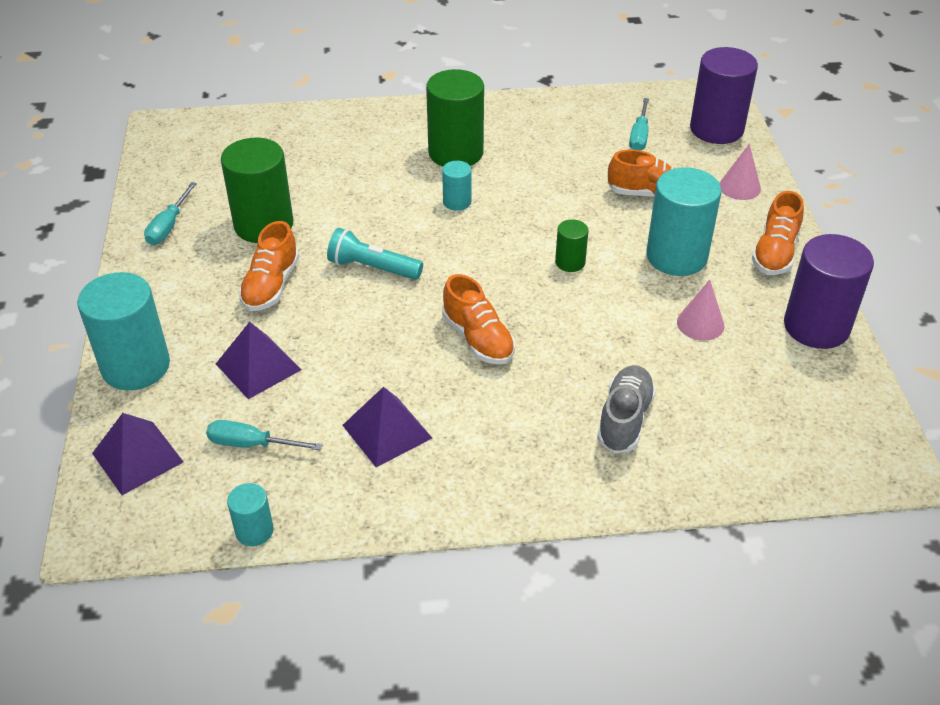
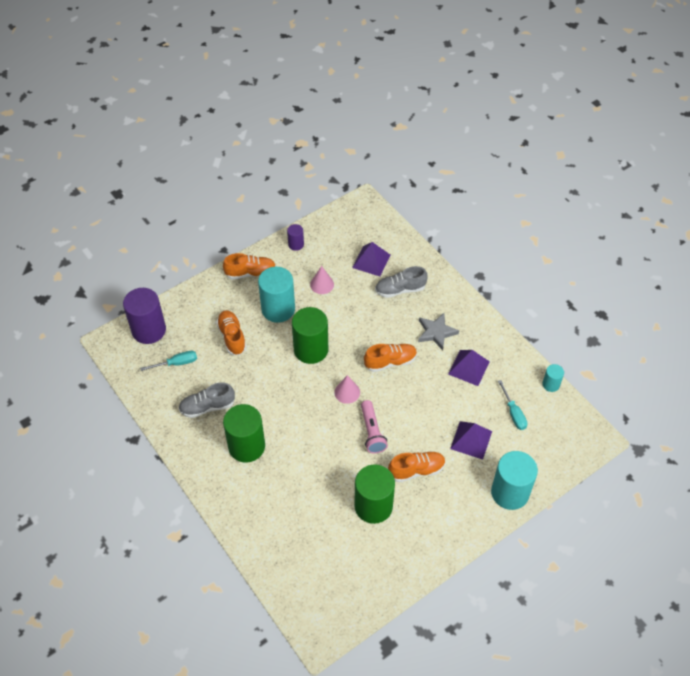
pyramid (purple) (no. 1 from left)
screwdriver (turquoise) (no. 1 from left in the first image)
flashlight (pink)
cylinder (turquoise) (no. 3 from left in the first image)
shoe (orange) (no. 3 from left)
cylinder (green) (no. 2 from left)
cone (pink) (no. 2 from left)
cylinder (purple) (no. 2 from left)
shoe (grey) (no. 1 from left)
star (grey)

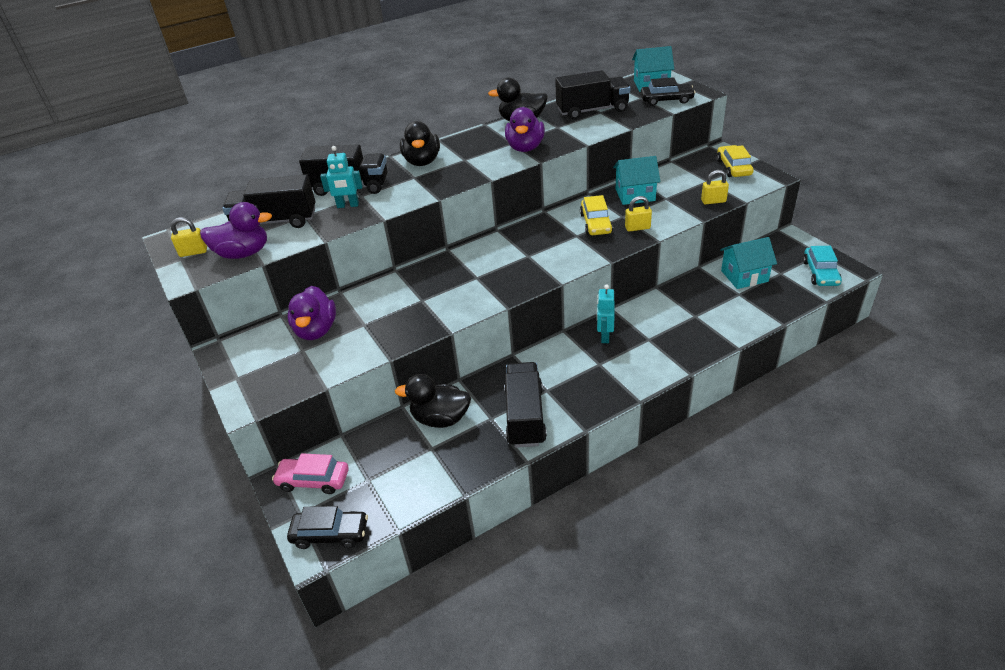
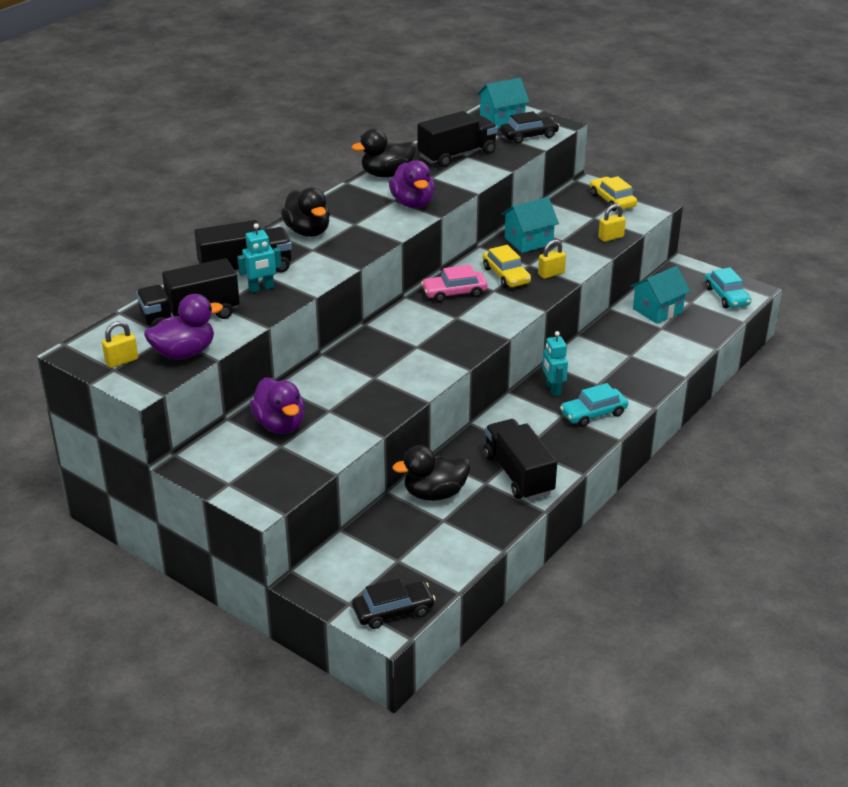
car (pink)
car (turquoise) (no. 1 from left)

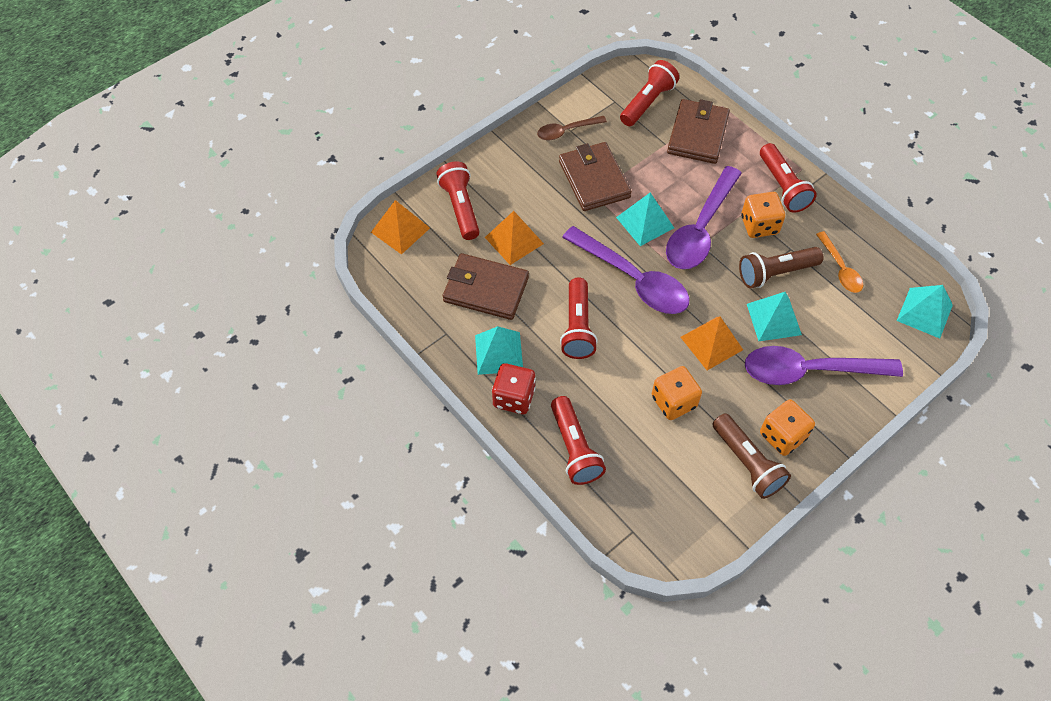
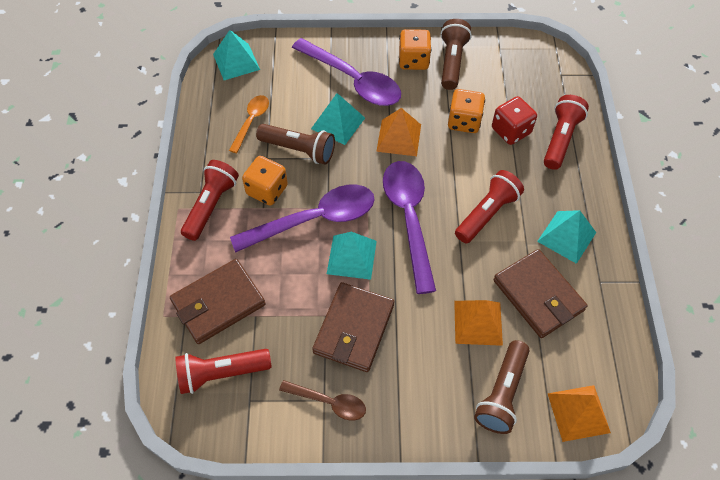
flashlight (brown) (no. 3 from left)
dice (red)

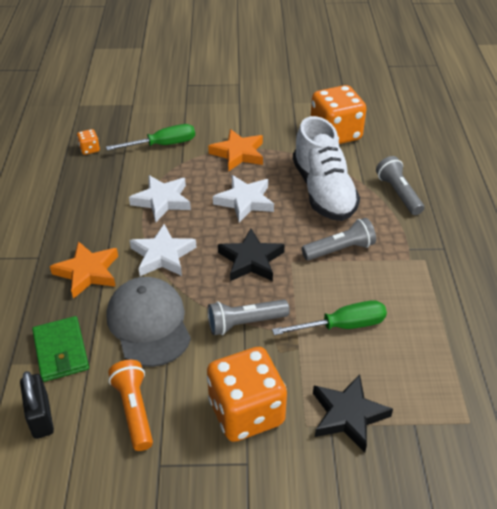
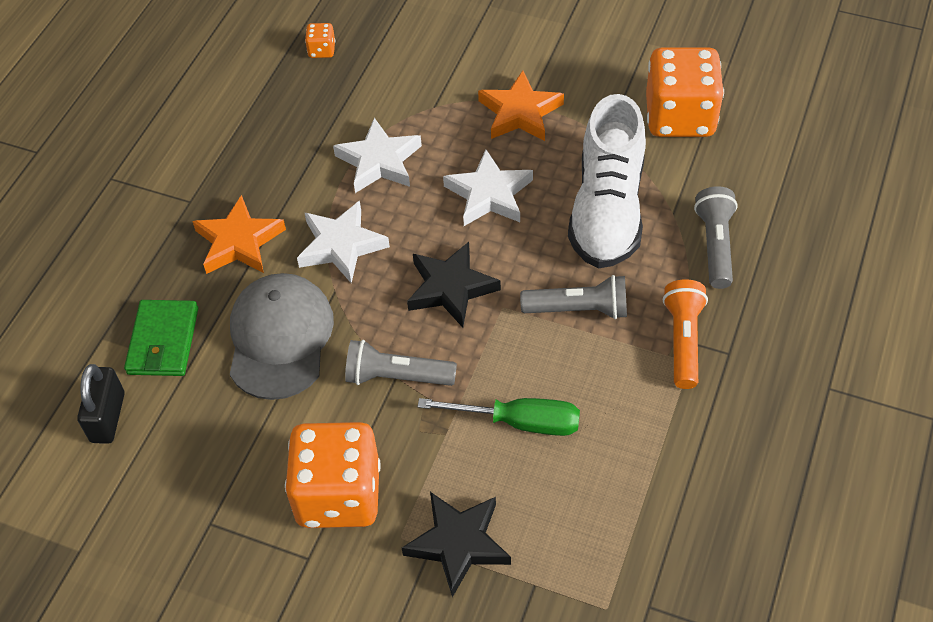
screwdriver (green) (no. 1 from left in the first image)
flashlight (orange)

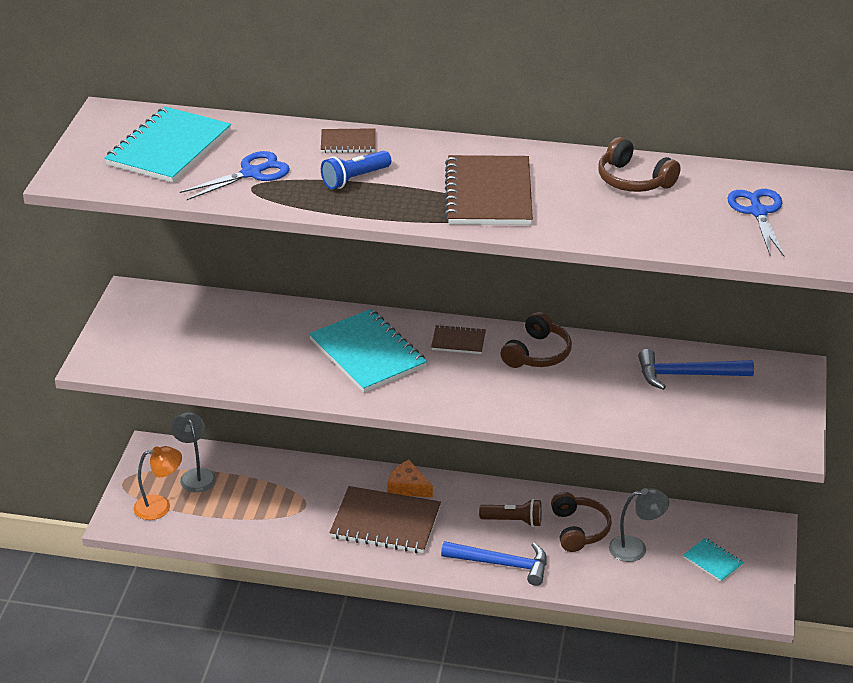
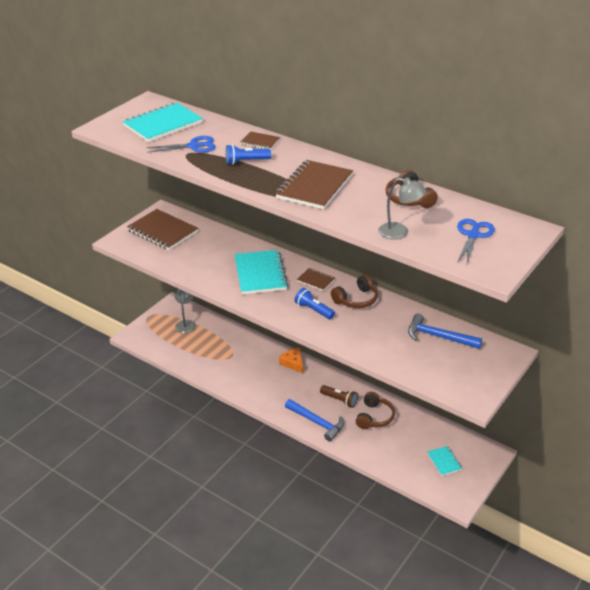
lamp (orange)
notebook (brown) (no. 1 from left)
lamp (grey) (no. 2 from left)
flashlight (blue) (no. 2 from left)

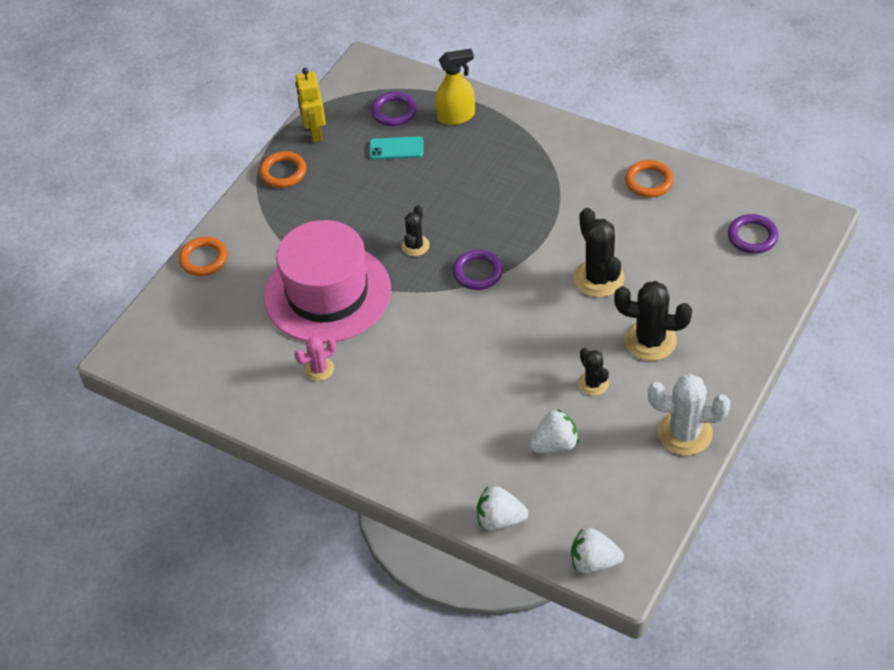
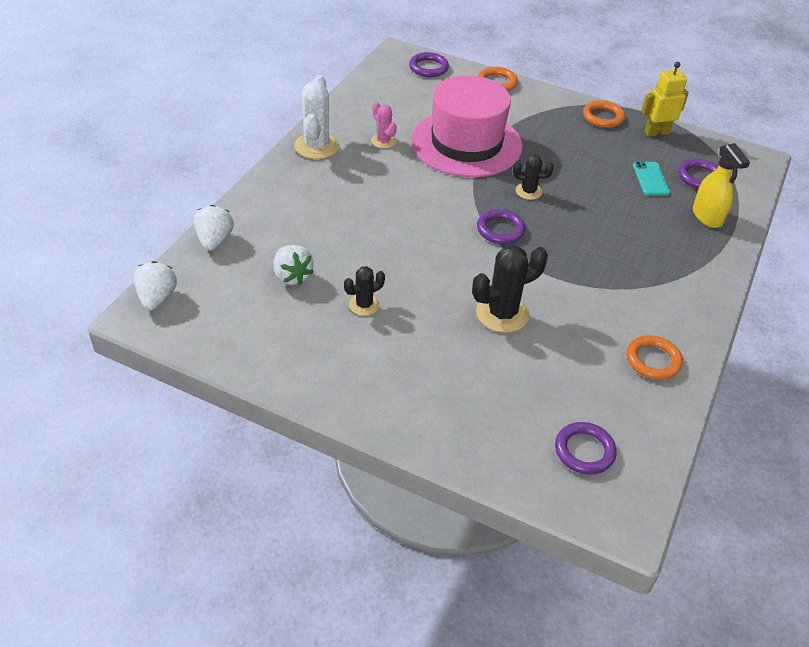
cactus (black) (no. 4 from left in the first image)
cactus (white)
ring (purple) (no. 1 from left)

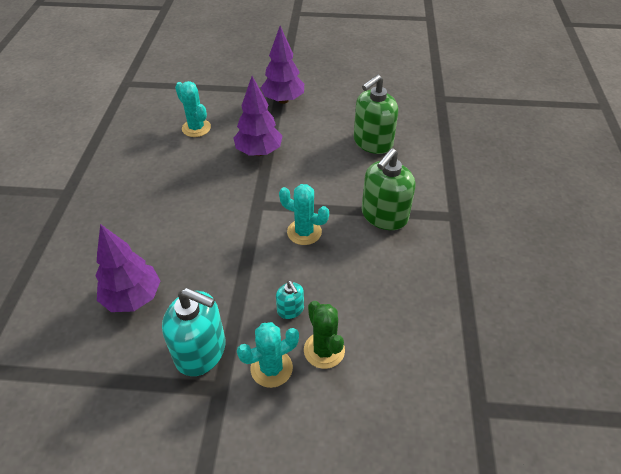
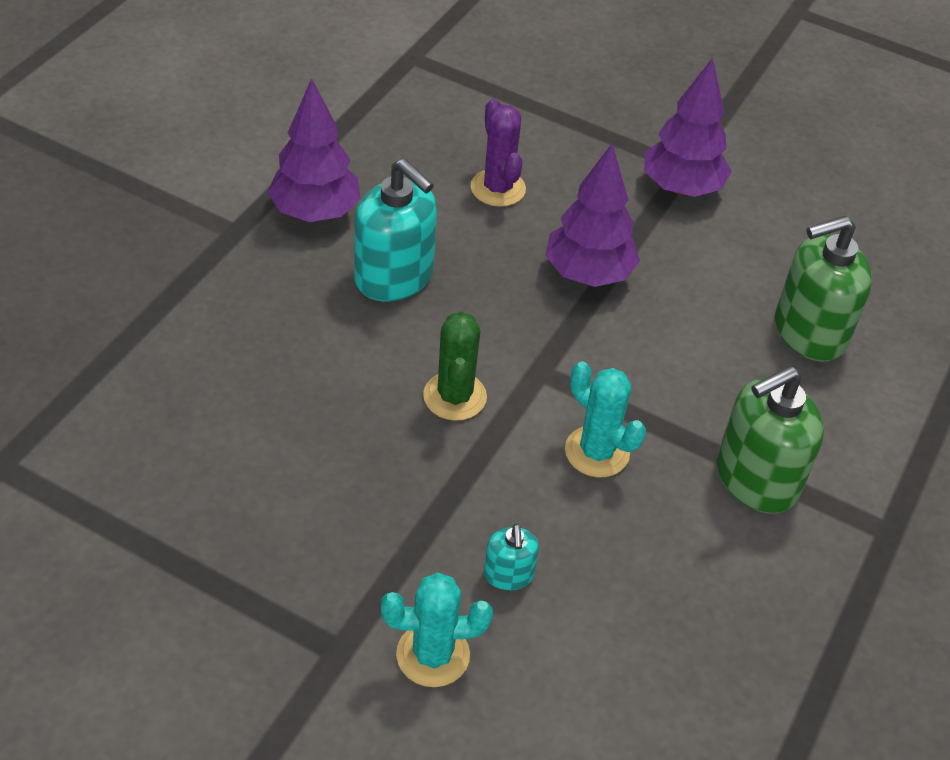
tree (purple) (no. 1 from left)
soap dispenser (turquoise) (no. 1 from left)
cactus (purple)
cactus (green)

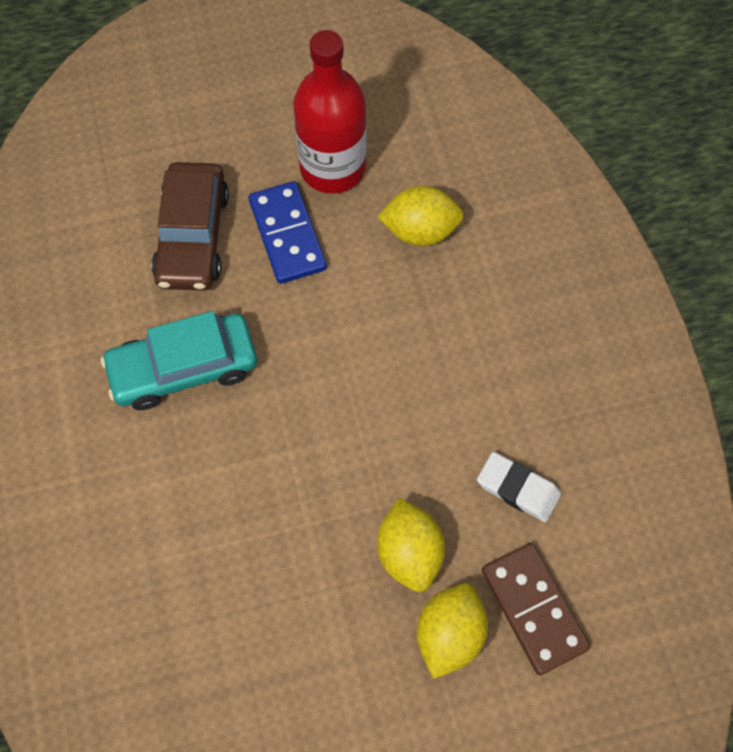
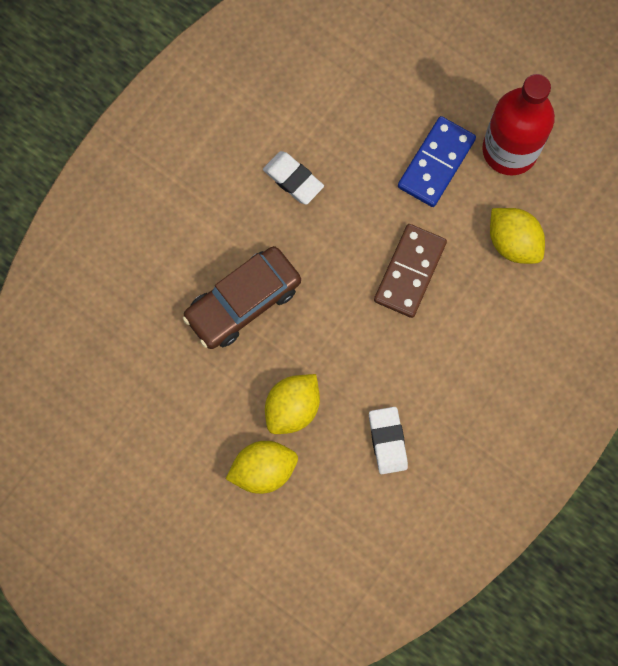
eraser (white) (no. 1 from left)
car (brown)
domino (brown)

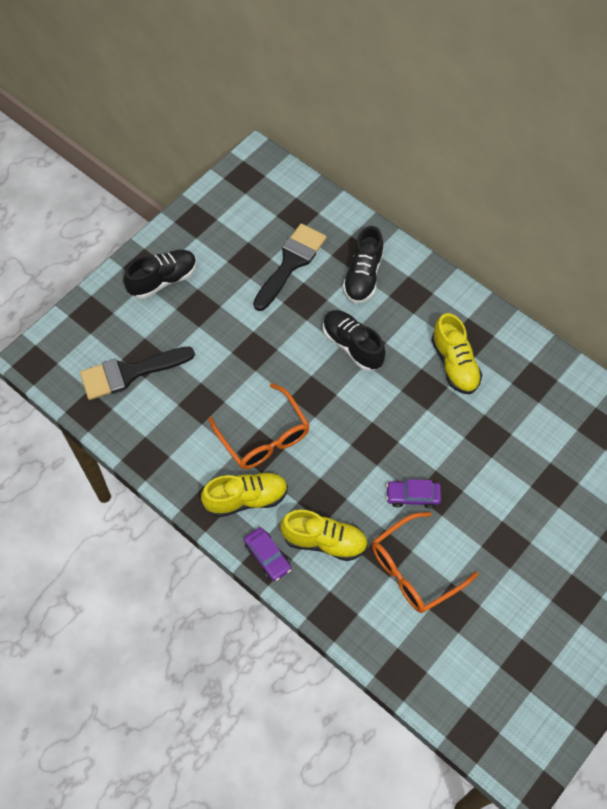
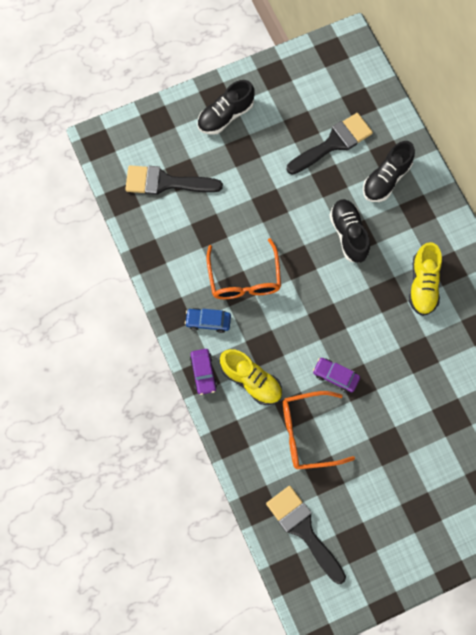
shoe (black) (no. 1 from left)
car (blue)
brush (black) (no. 2 from left)

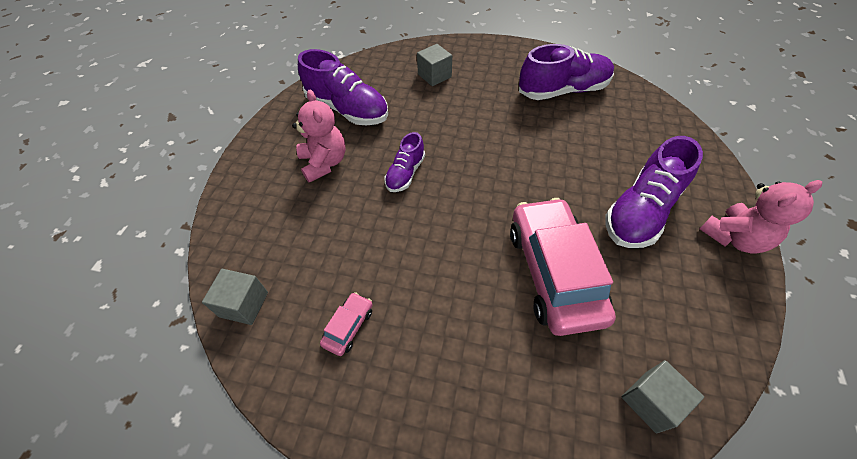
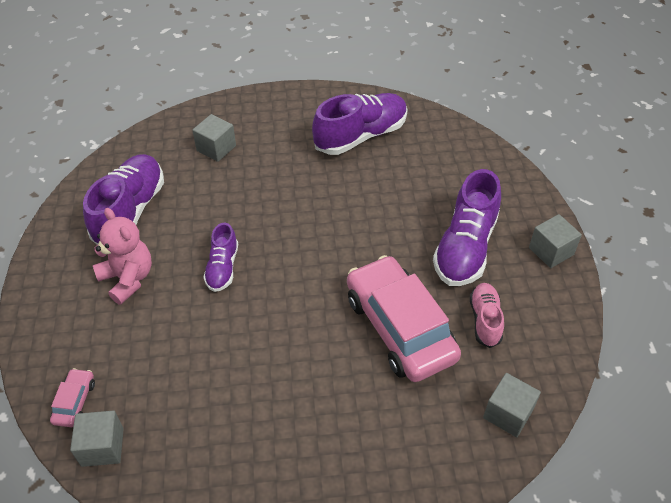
shoe (purple) (no. 1 from left)
car (pink) (no. 1 from left)
cube (grey) (no. 4 from left)
shoe (pink)

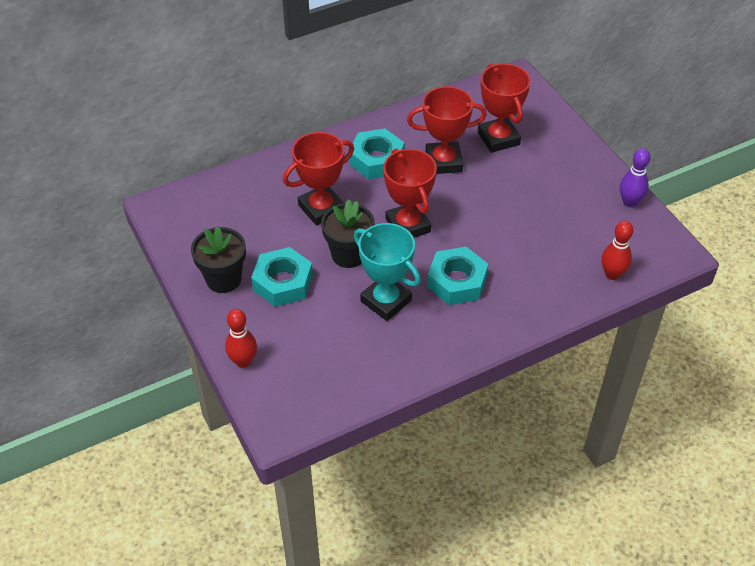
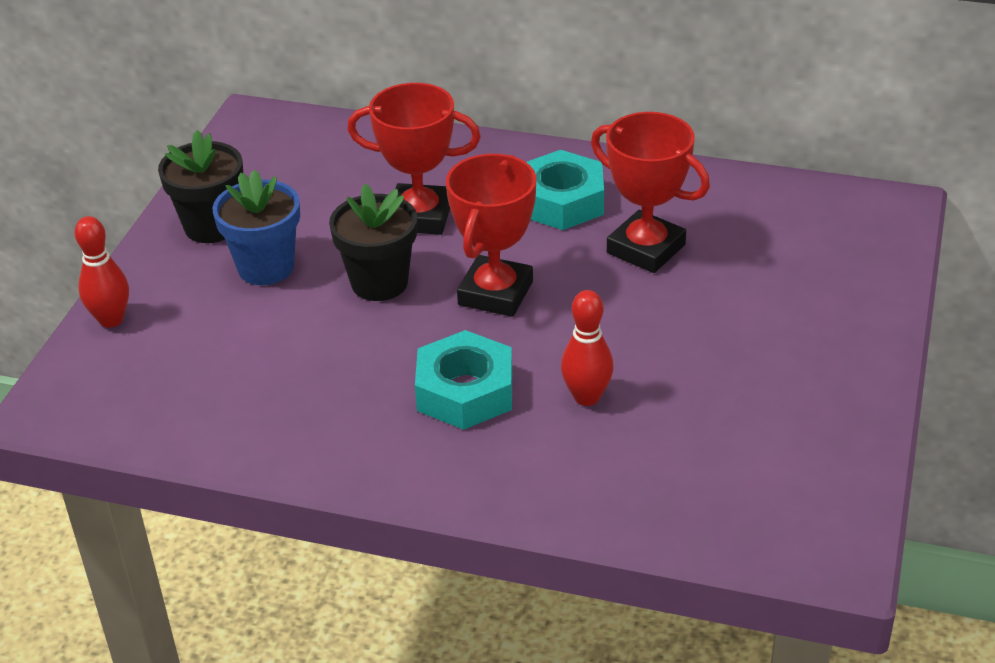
flower pot (blue)
trophy (turquoise)
trophy (red) (no. 4 from left in the first image)
bowling pin (red) (no. 2 from left)
bowling pin (purple)

